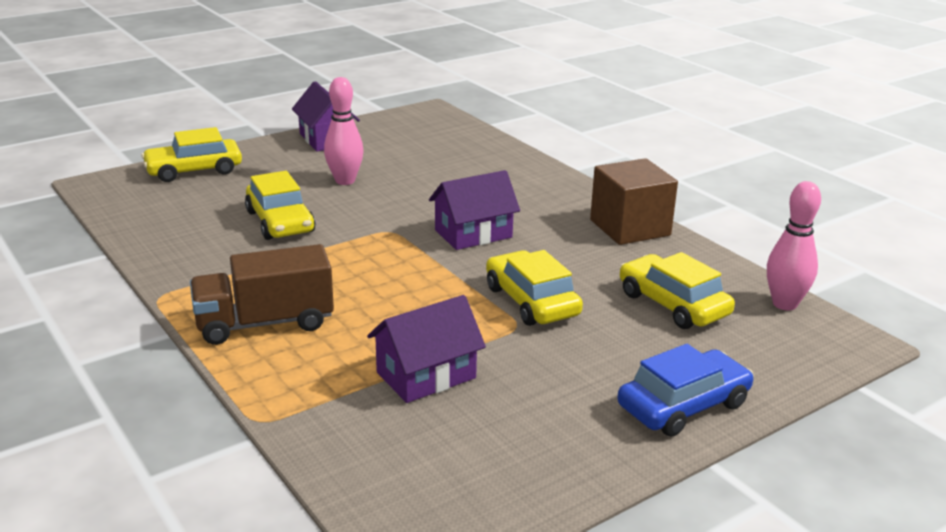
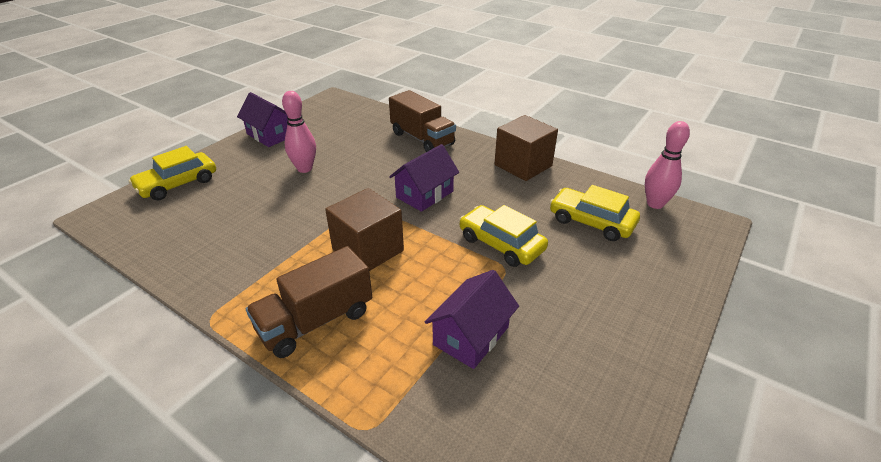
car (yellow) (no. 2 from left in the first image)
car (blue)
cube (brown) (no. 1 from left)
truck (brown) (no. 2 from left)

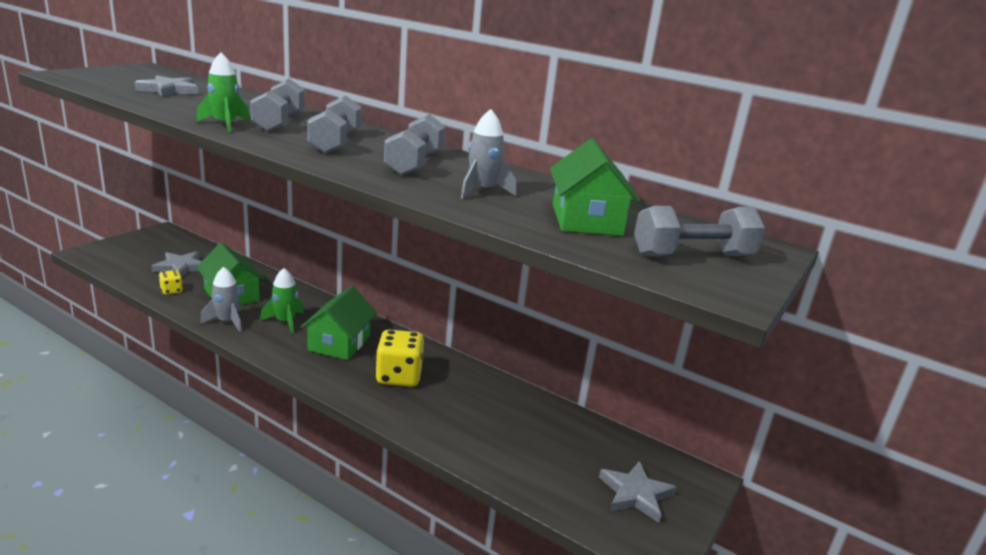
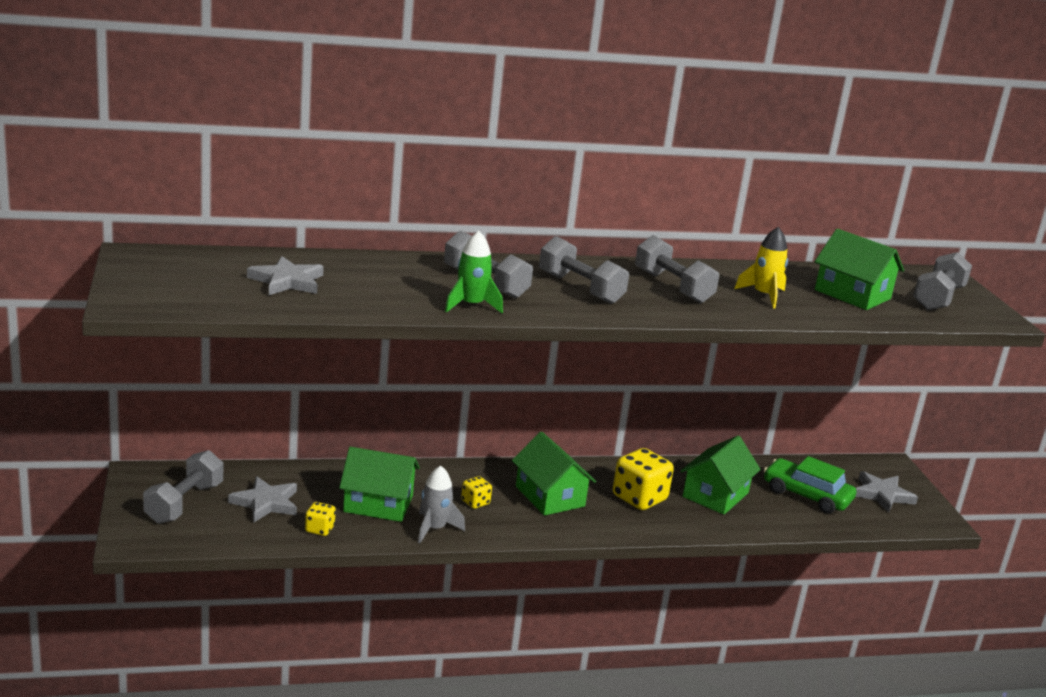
dice (yellow) (no. 2 from left)
rocket (yellow)
dumbbell (grey) (no. 1 from left)
house (green) (no. 3 from left)
car (green)

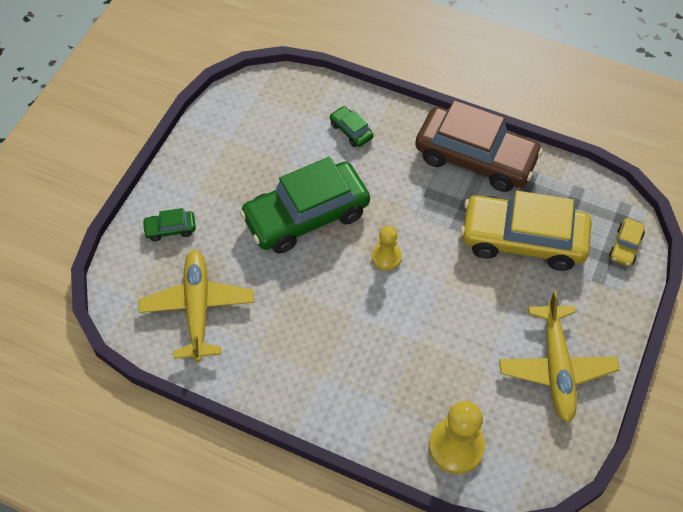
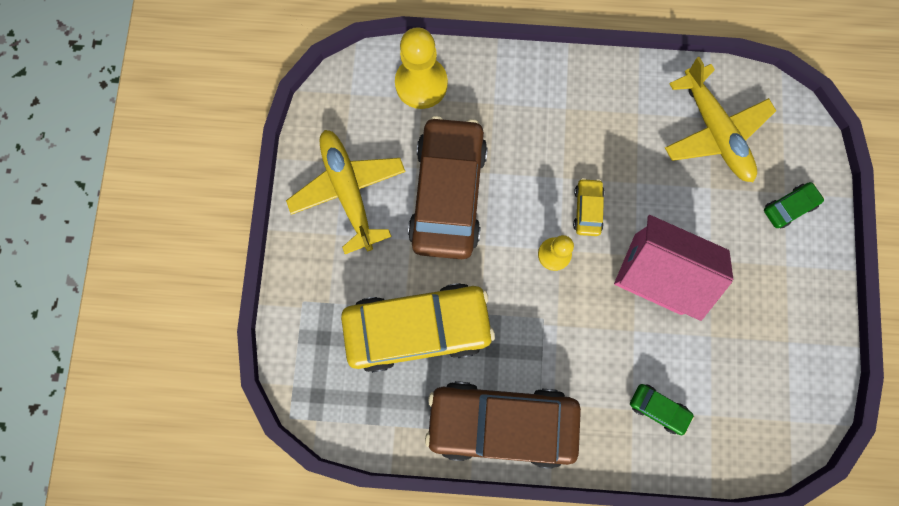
house (pink)
car (yellow) (no. 2 from left)
car (brown) (no. 1 from left)

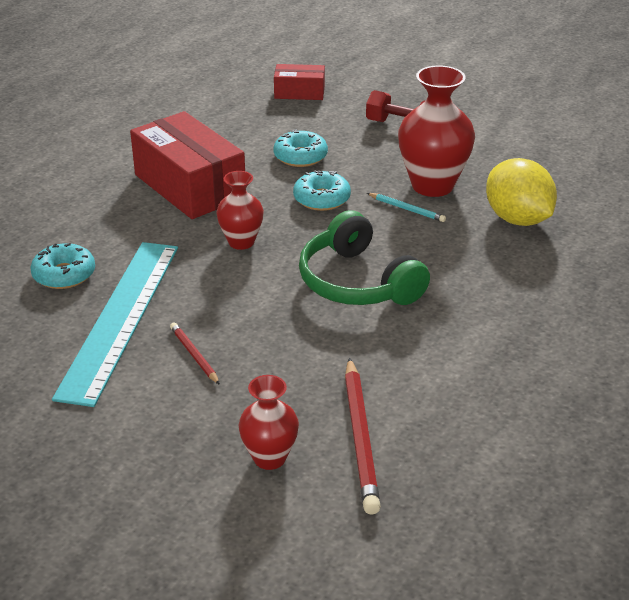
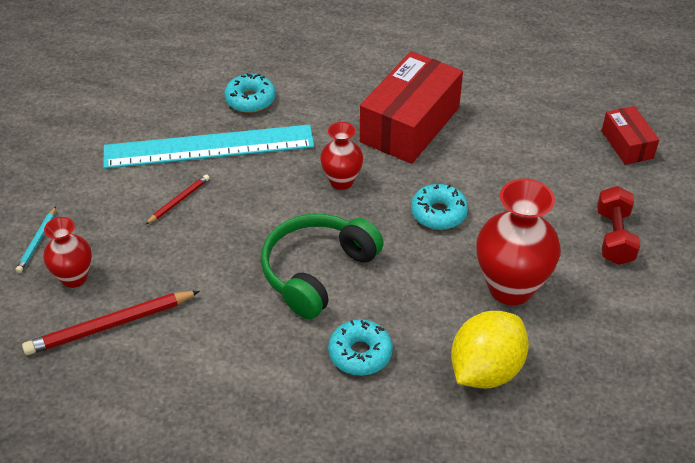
donut (turquoise) (no. 2 from left)
pencil (turquoise)

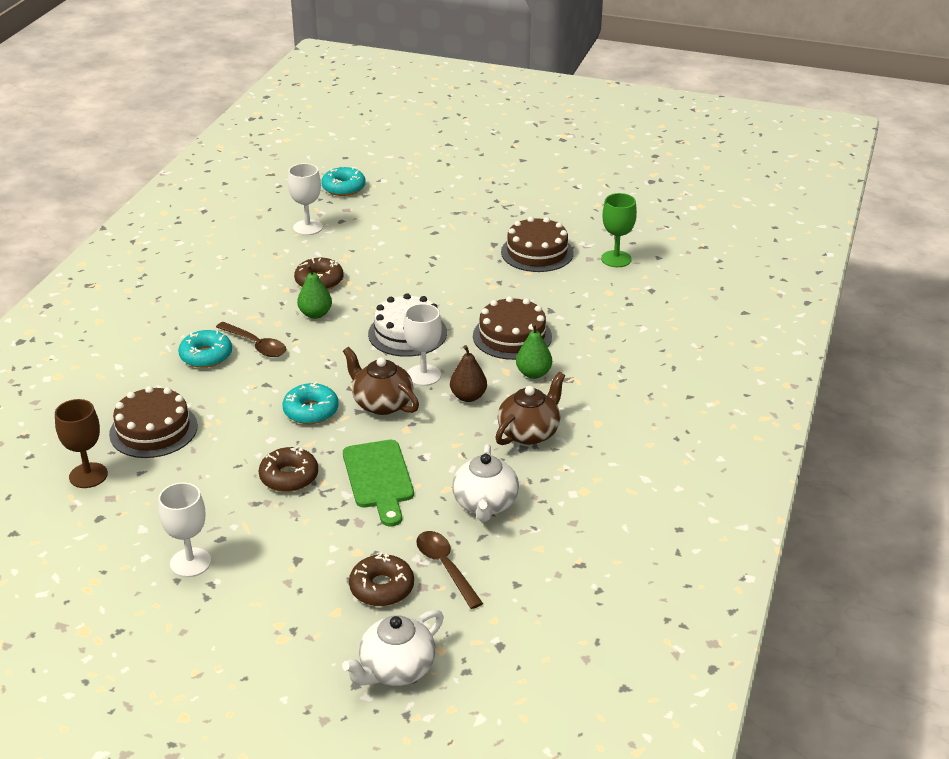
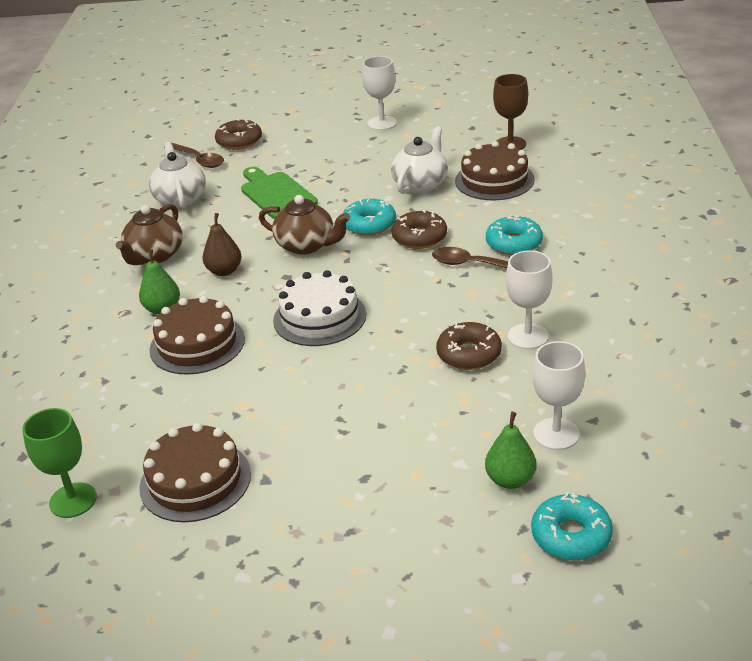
donut (brown) (no. 2 from left)
pear (green) (no. 2 from left)
teapot (white) (no. 2 from left)
goblet (white) (no. 2 from left)

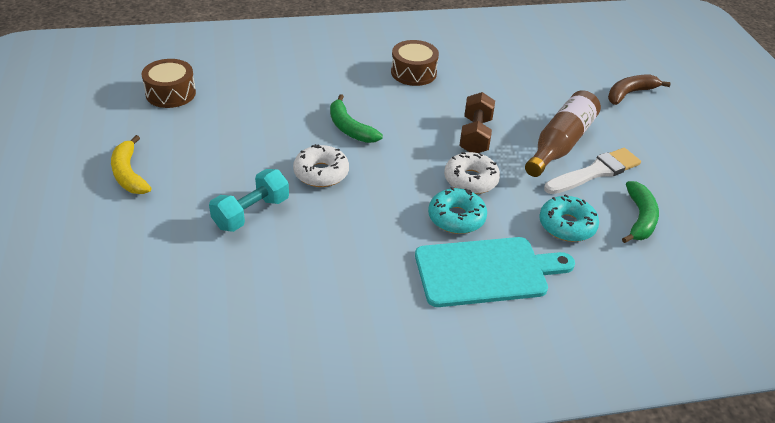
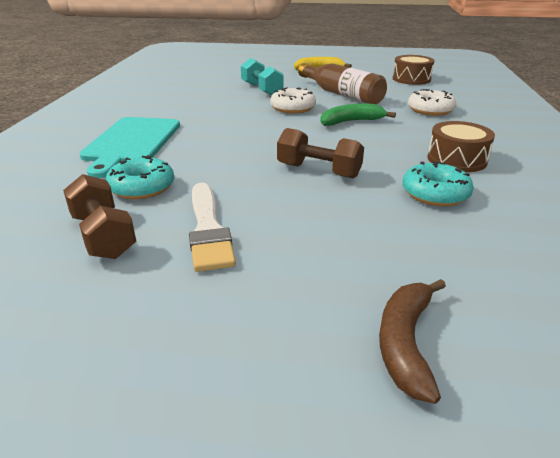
donut (turquoise) (no. 2 from left)
donut (white) (no. 2 from left)
bottle (brown)
banana (brown)
dumbbell (brown) (no. 1 from left)

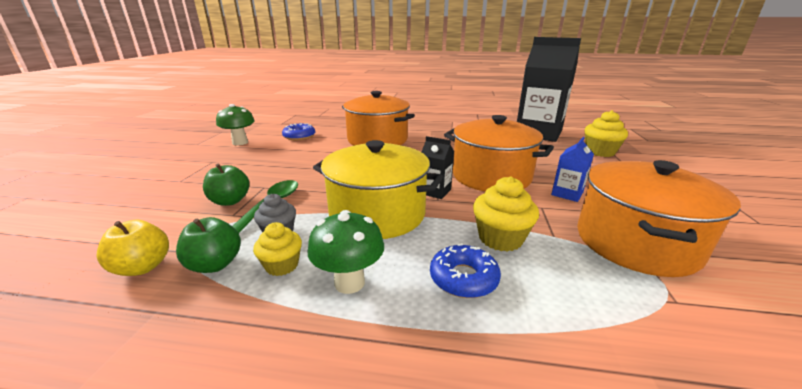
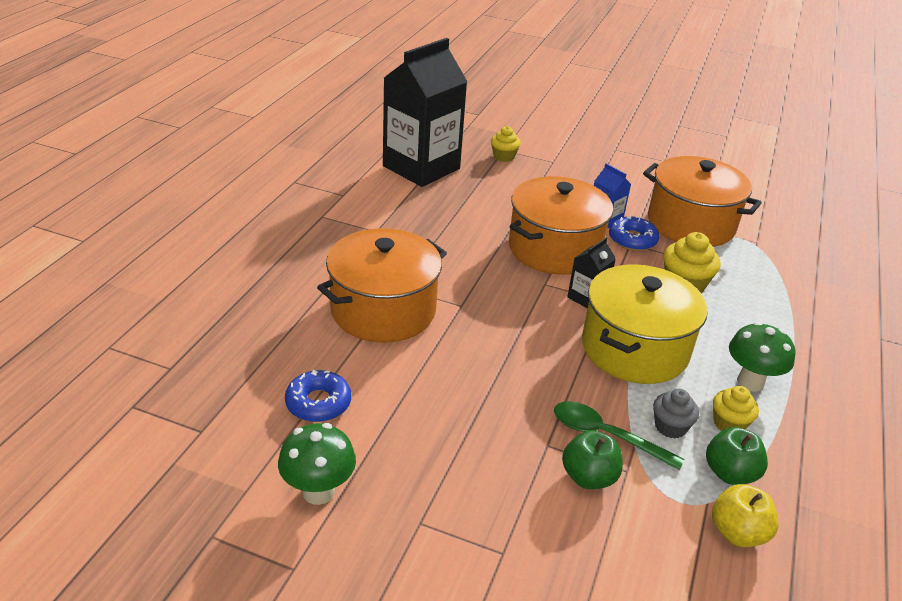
donut (blue) (no. 2 from left)
cupcake (yellow) (no. 1 from left)

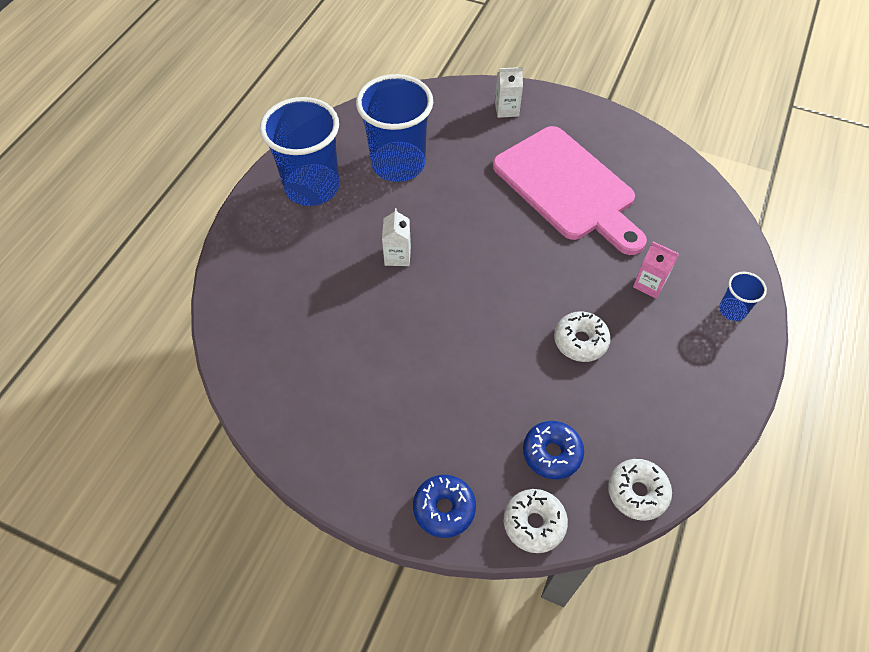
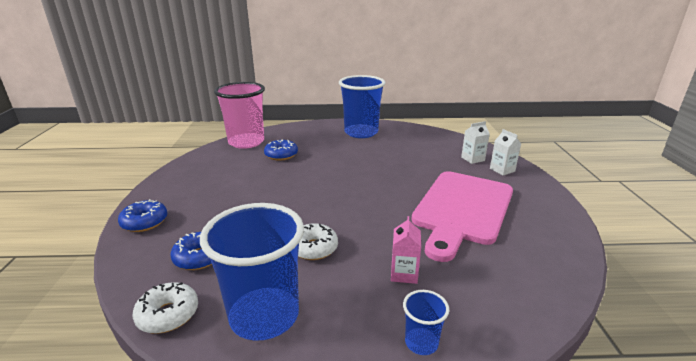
cup (blue) (no. 1 from left)
carton (white) (no. 1 from left)
donut (white) (no. 1 from left in the first image)
cup (pink)
donut (blue) (no. 3 from left)

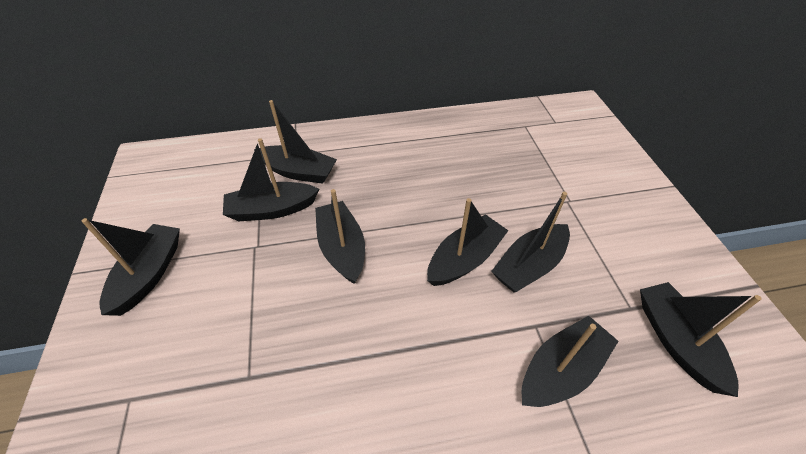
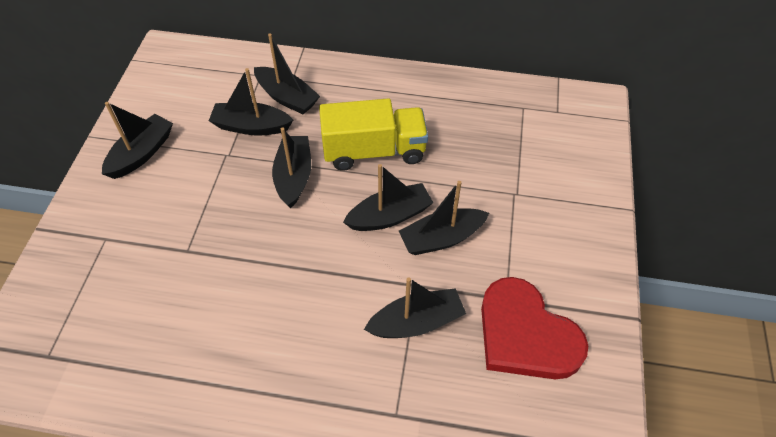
heart (red)
truck (yellow)

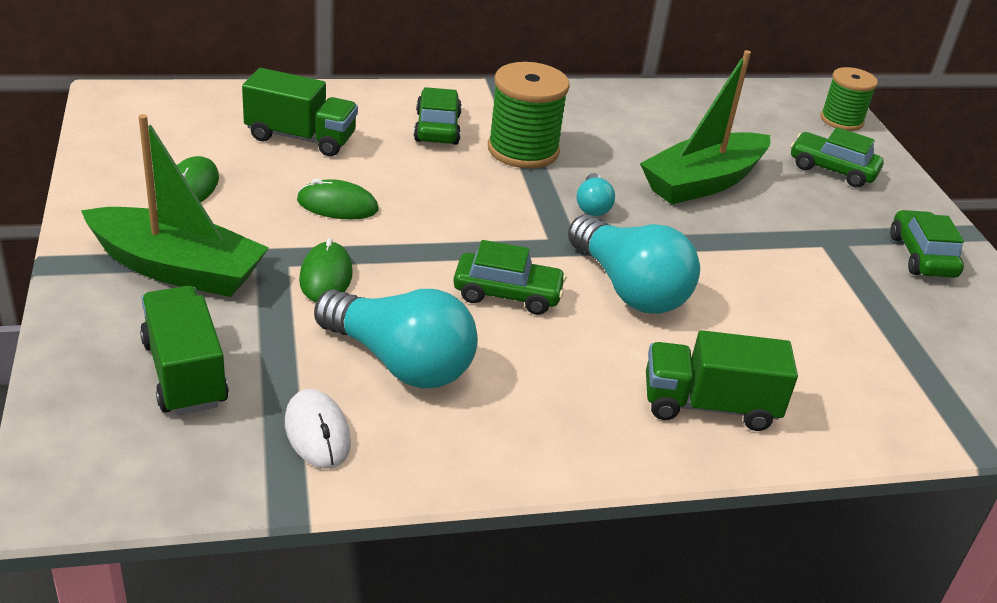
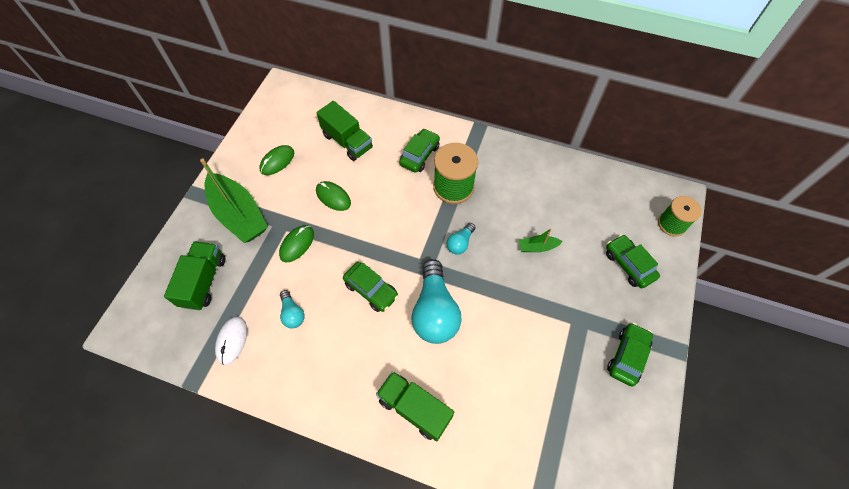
light bulb (turquoise) (no. 1 from left)
boat (green) (no. 2 from left)

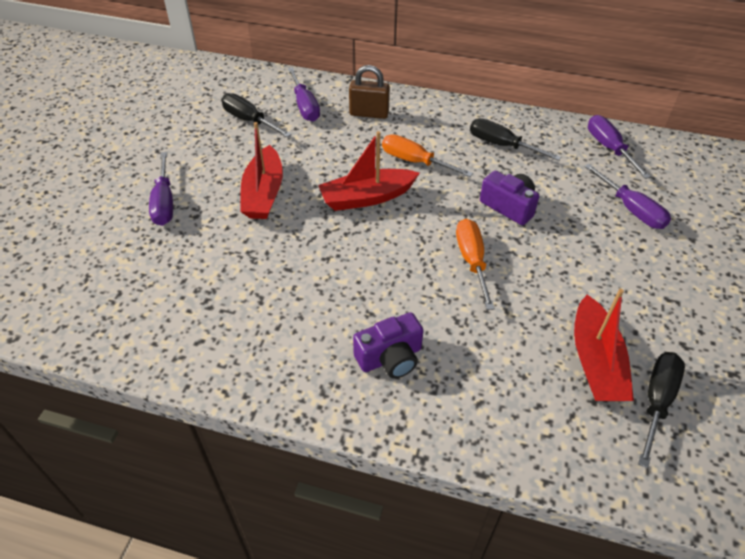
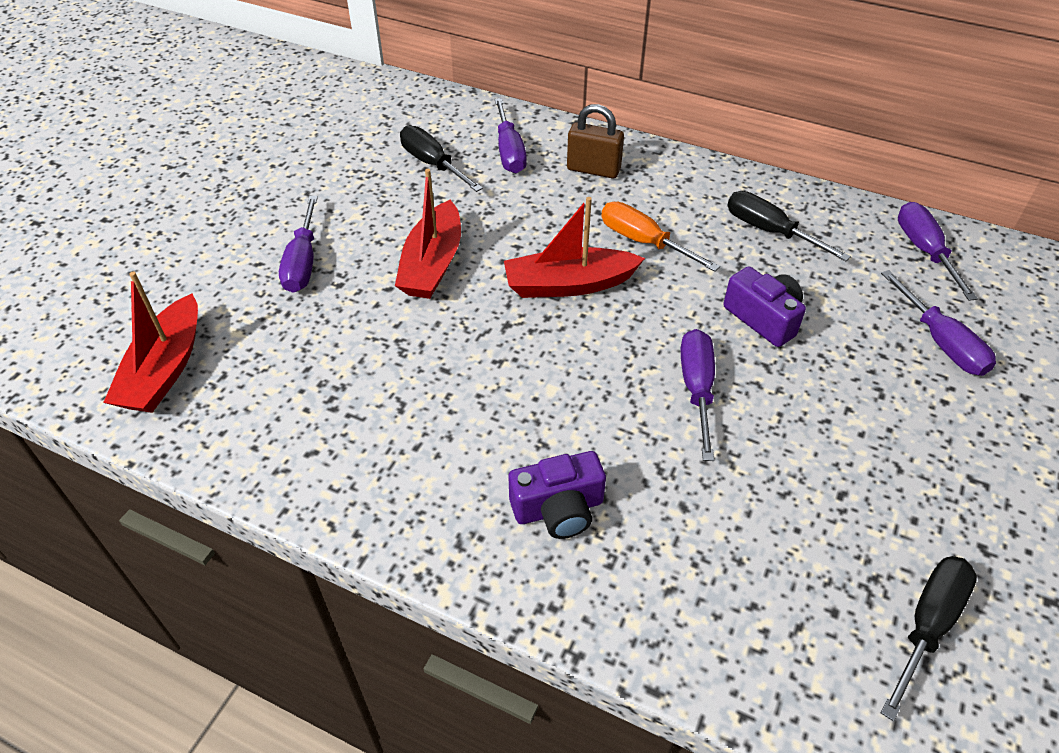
screwdriver (purple) (no. 3 from left)
boat (red) (no. 1 from left)

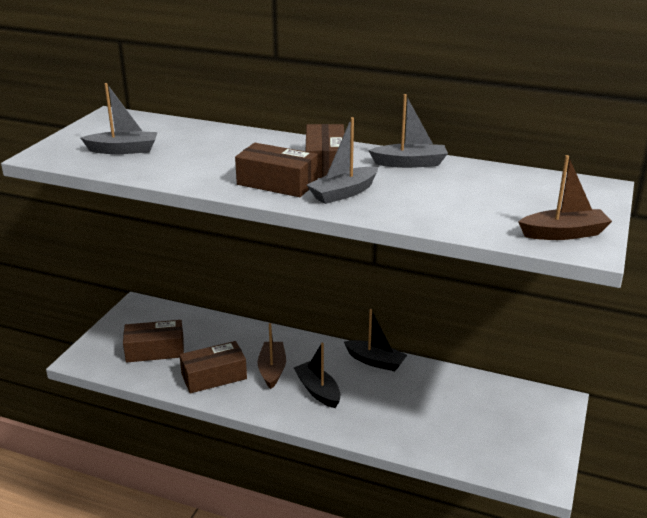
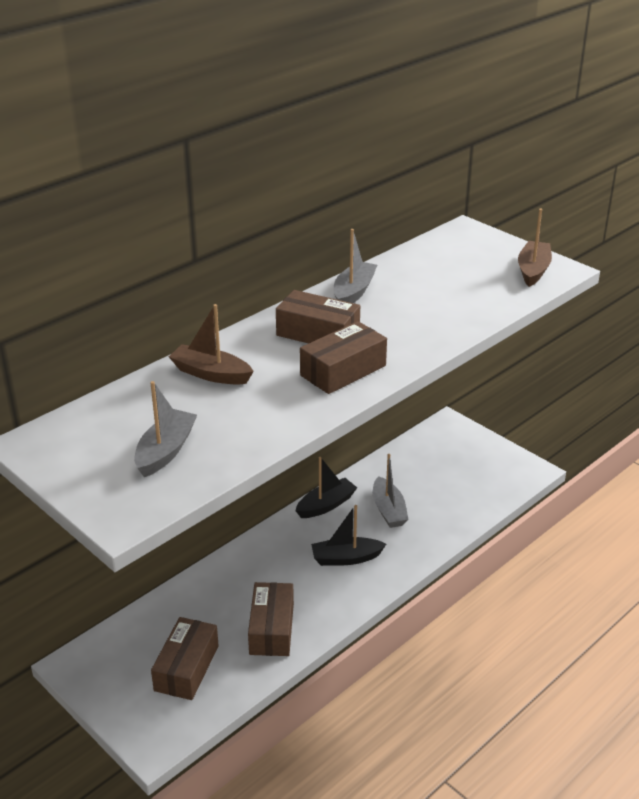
boat (brown) (no. 1 from left)
boat (grey) (no. 3 from left)

